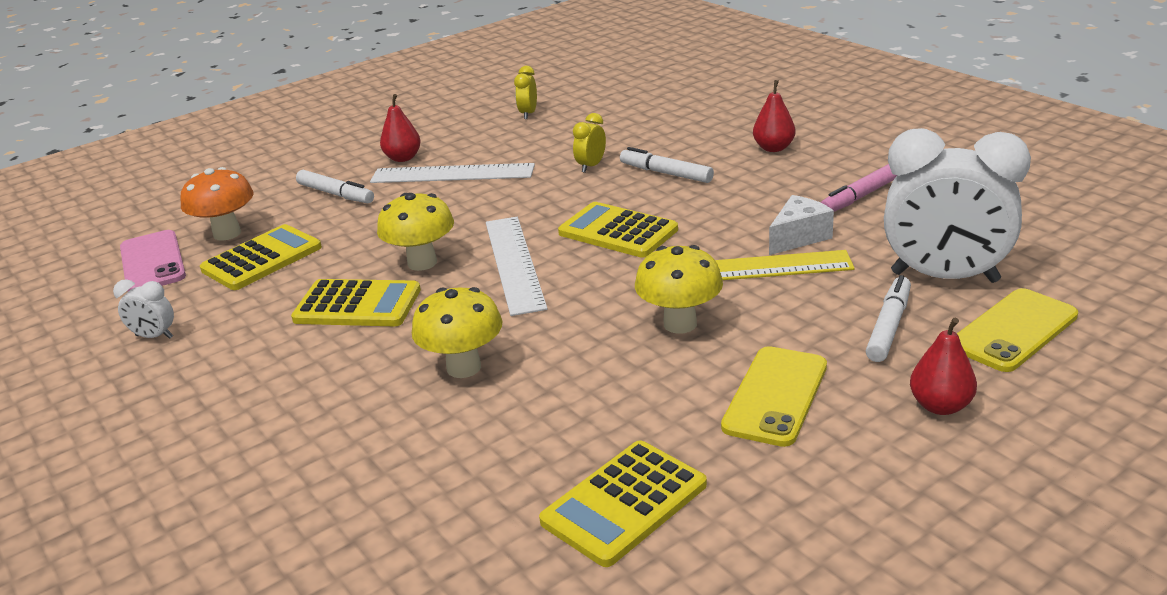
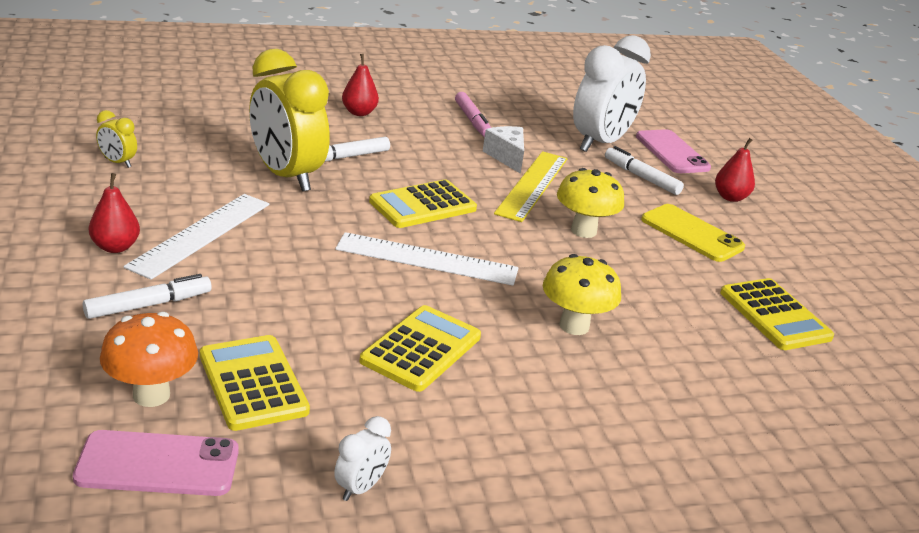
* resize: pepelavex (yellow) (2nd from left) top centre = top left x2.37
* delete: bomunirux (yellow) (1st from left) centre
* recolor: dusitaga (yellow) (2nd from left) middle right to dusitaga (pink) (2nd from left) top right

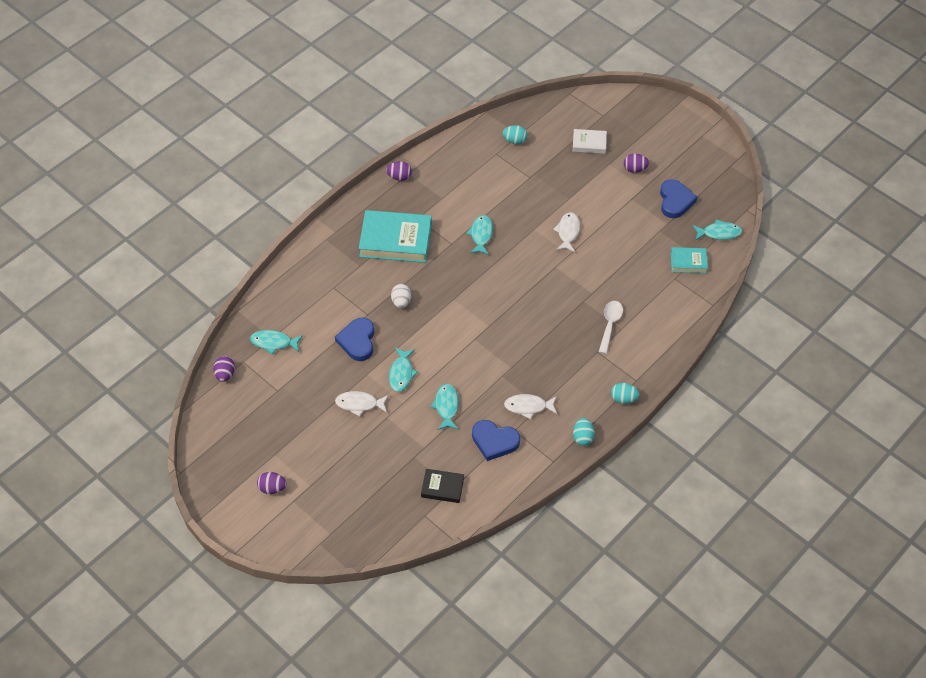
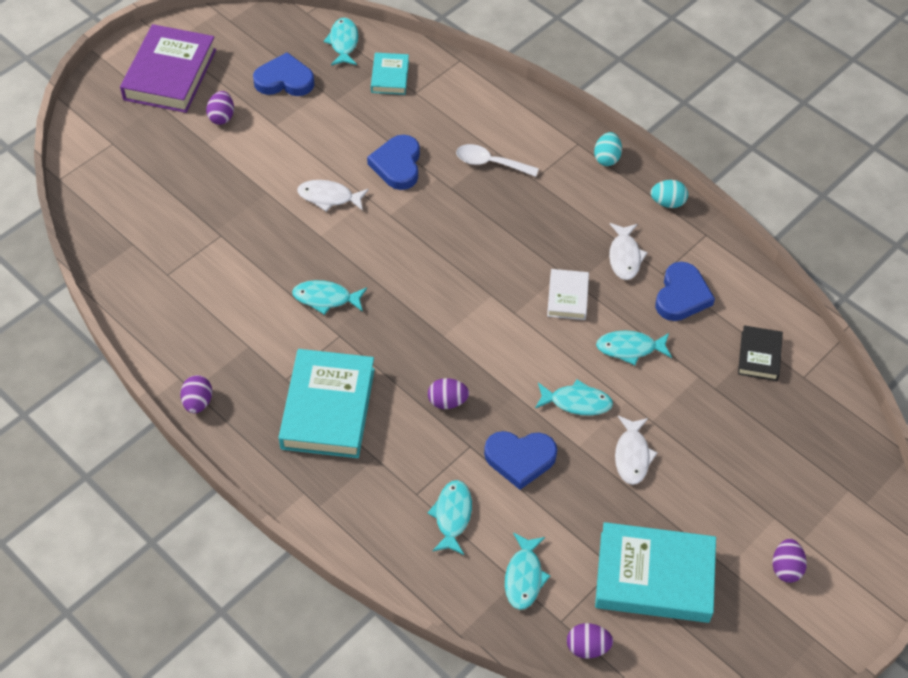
* delete: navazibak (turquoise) (1st from left) top centre
* move: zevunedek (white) top centre to centre
* recolor: navazibak (white) centre to navazibak (purple) (3rd from left) centre
* insert: zevunedek (purple) top left
* insert: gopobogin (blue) (2nd from left) top centre
* insert: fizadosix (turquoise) (3rd from left) bottom centre
* insert: zevunedek (turquoise) (3rd from left) bottom right

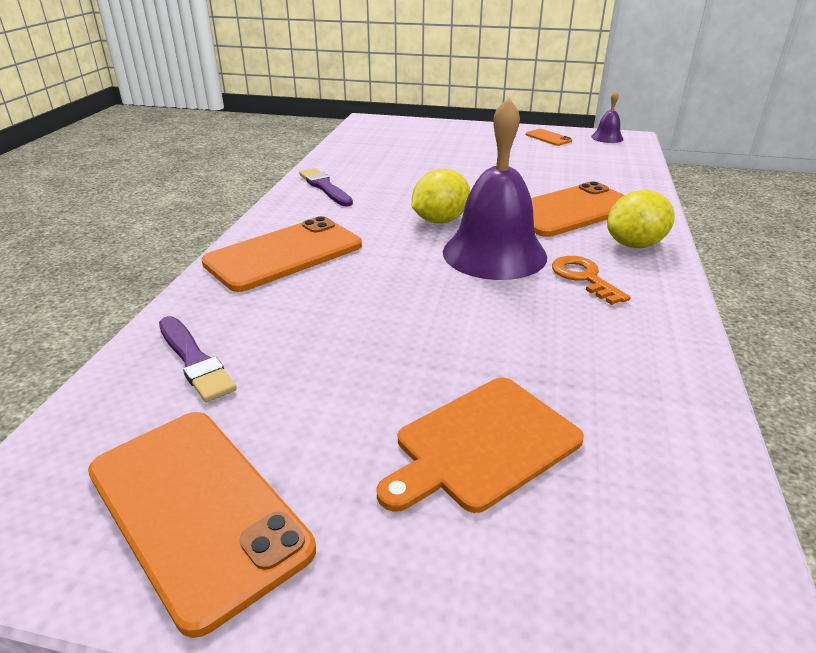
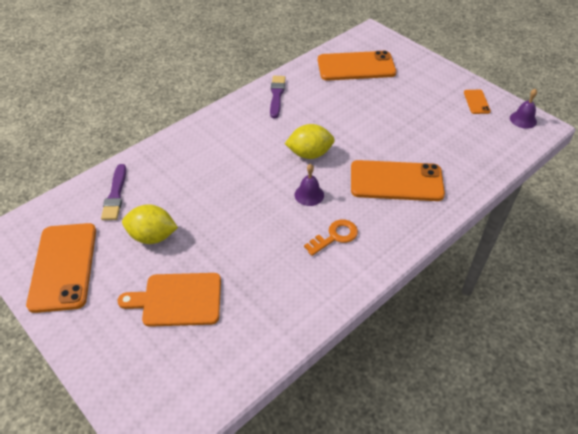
* resize: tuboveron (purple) (1st from left) top centre = centre x0.45
* move: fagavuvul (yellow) (2nd from left in the first image) middle right to fagavuvul (yellow) (1st from left) middle left
* move: dusitaga (orange) (2nd from left) centre to top centre
* rotate: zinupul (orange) middle right = centre 45 degrees clockwise

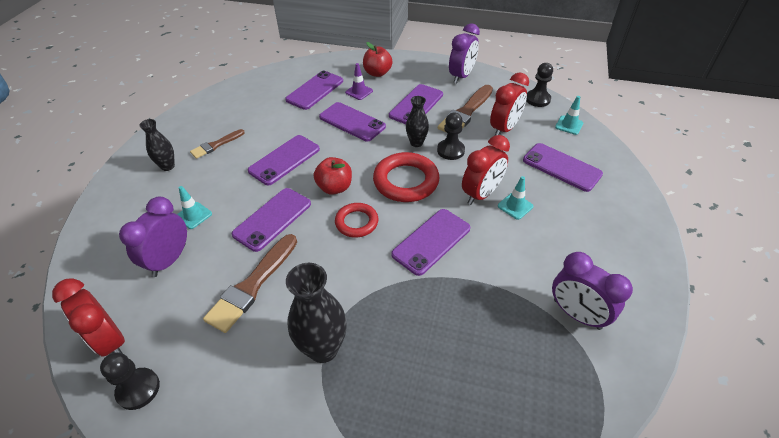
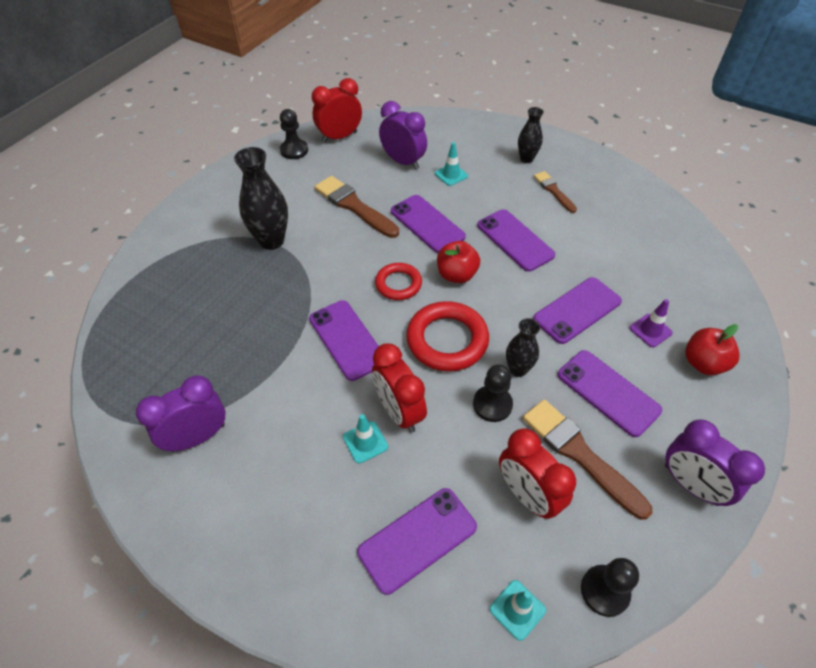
* delete: dusitaga (purple) (3rd from left) top centre

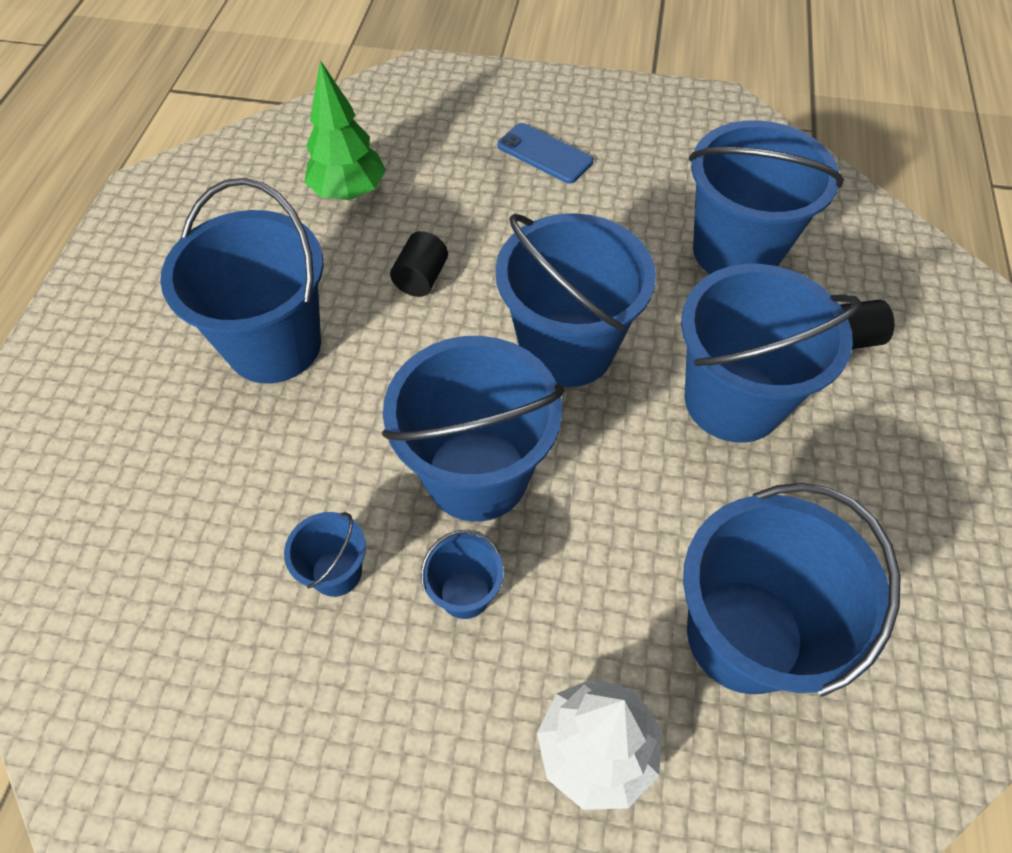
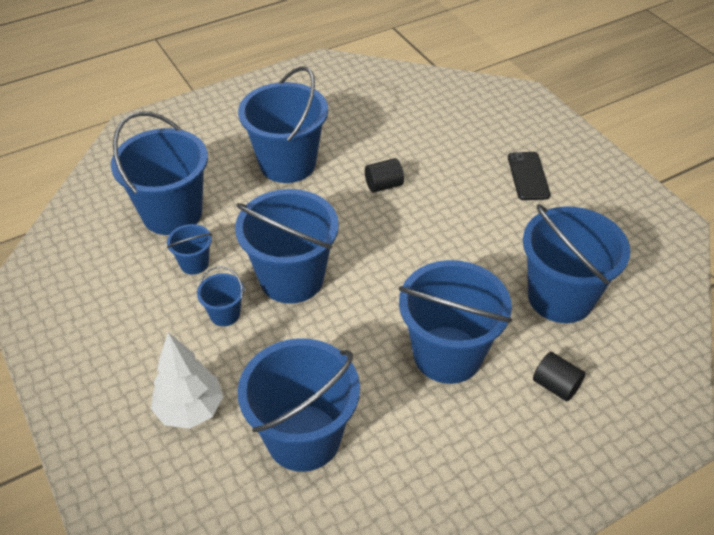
* delete: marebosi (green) top centre
* recolor: dusitaga (blue) top centre to dusitaga (black) top right
* move: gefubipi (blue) (5th from left in the first image) centre to gefubipi (blue) (1st from left) top left

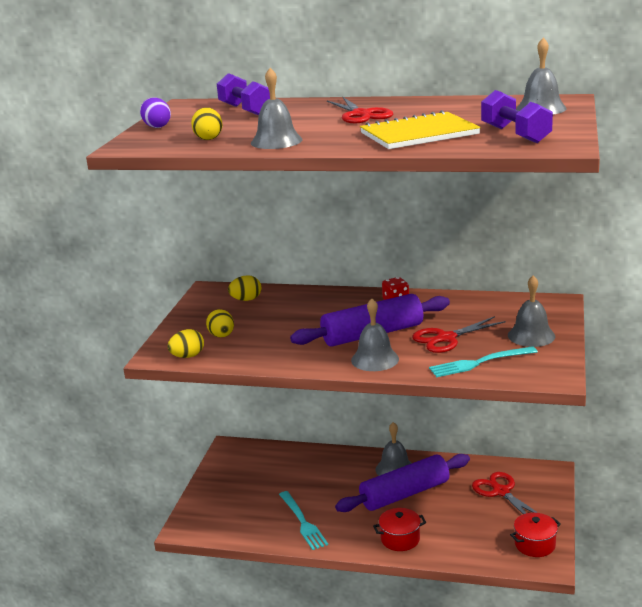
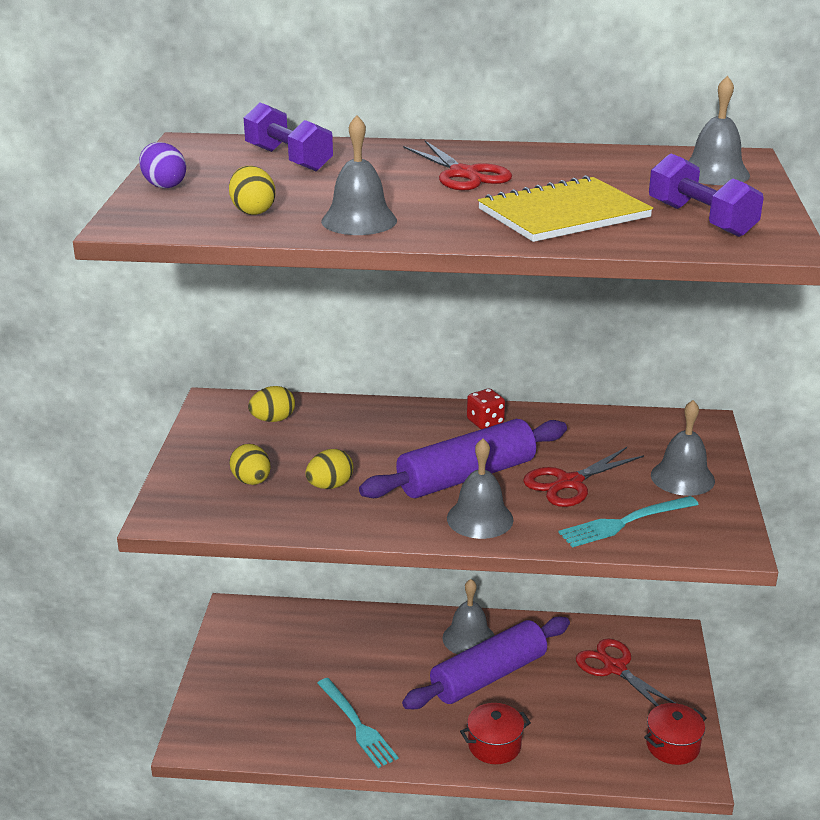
* move: navazibak (yellow) (1st from left in the first image) middle left to navazibak (yellow) (4th from left) centre

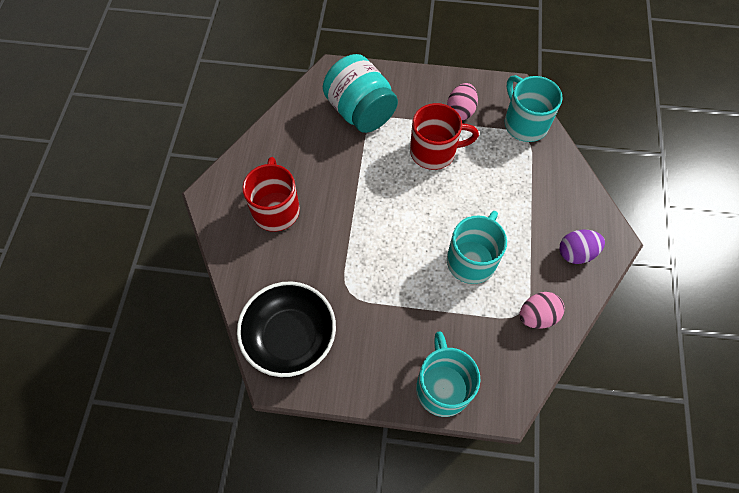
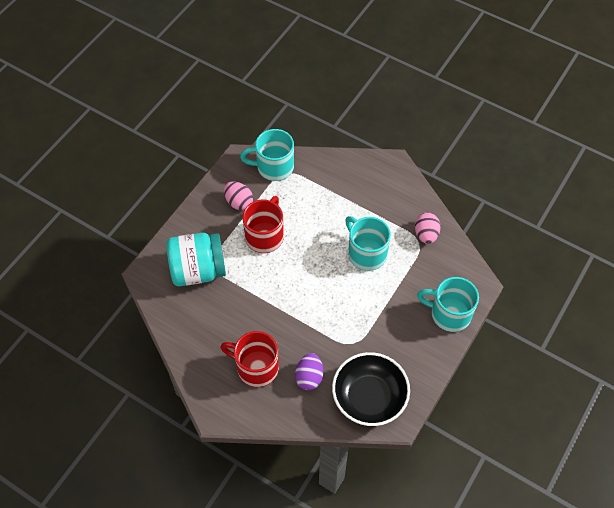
* move: navazibak (purple) middle right to bottom centre

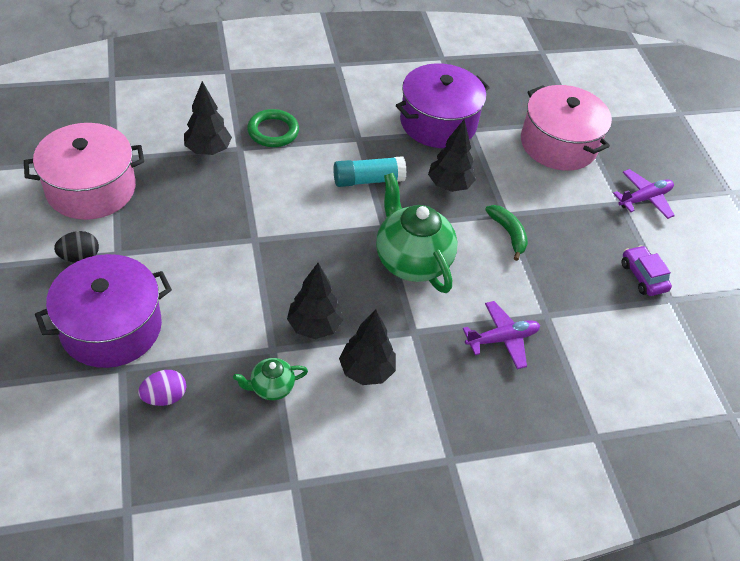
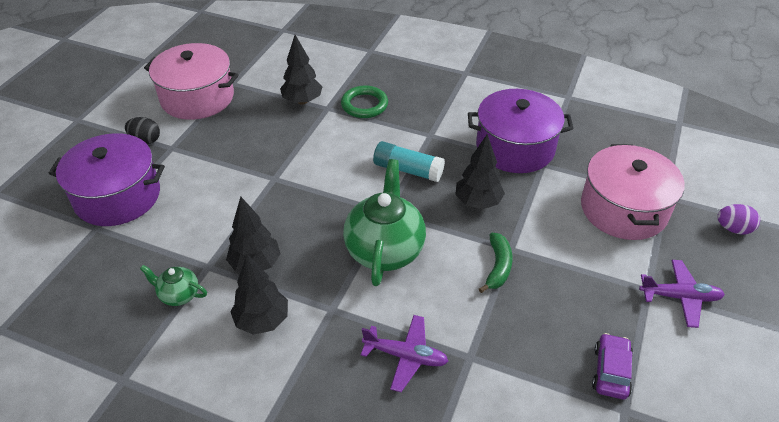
* move: navazibak (purple) bottom left to middle right

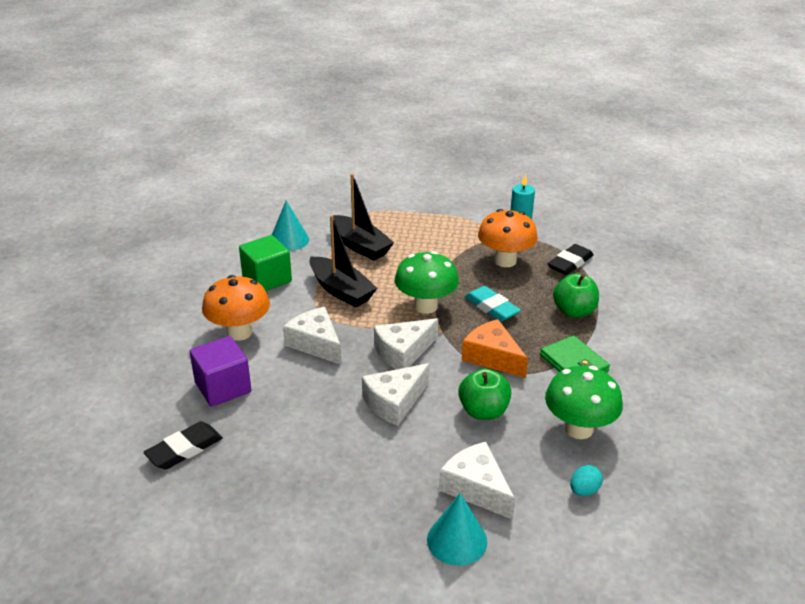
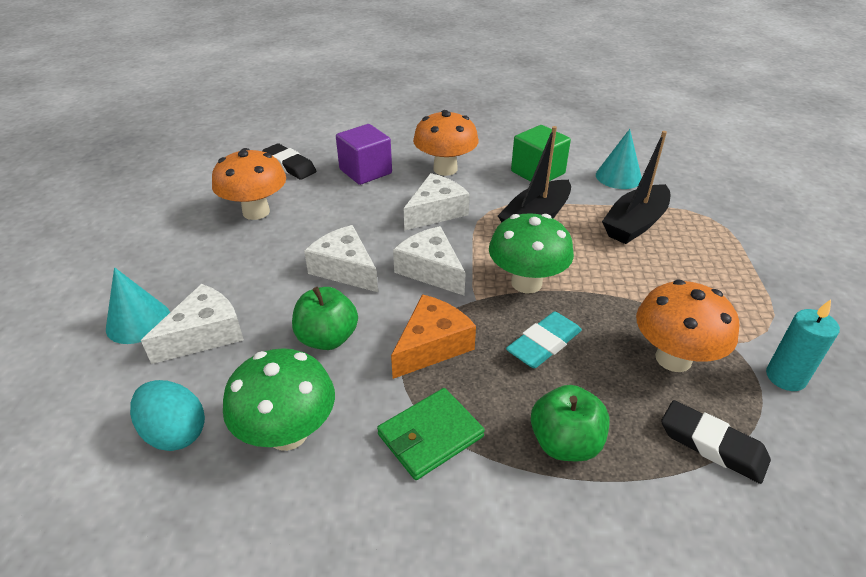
* resize: navazibak (turquoise) bottom right = bottom left x1.65
* insert: bomunirux (orange) (1st from left) top left

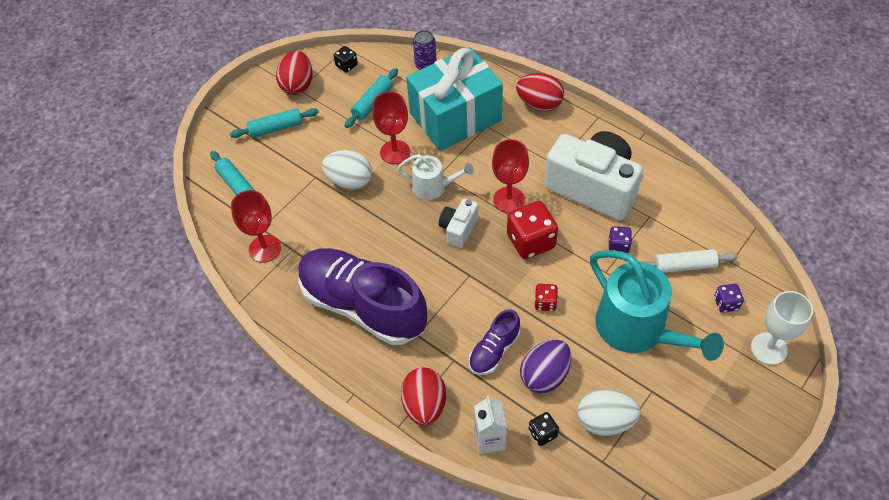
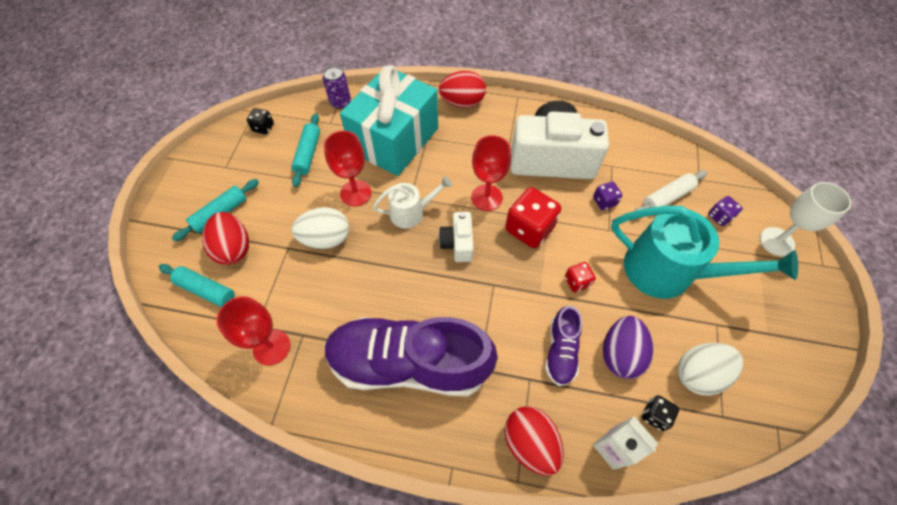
* move: navazibak (red) (1st from left) top left to middle left

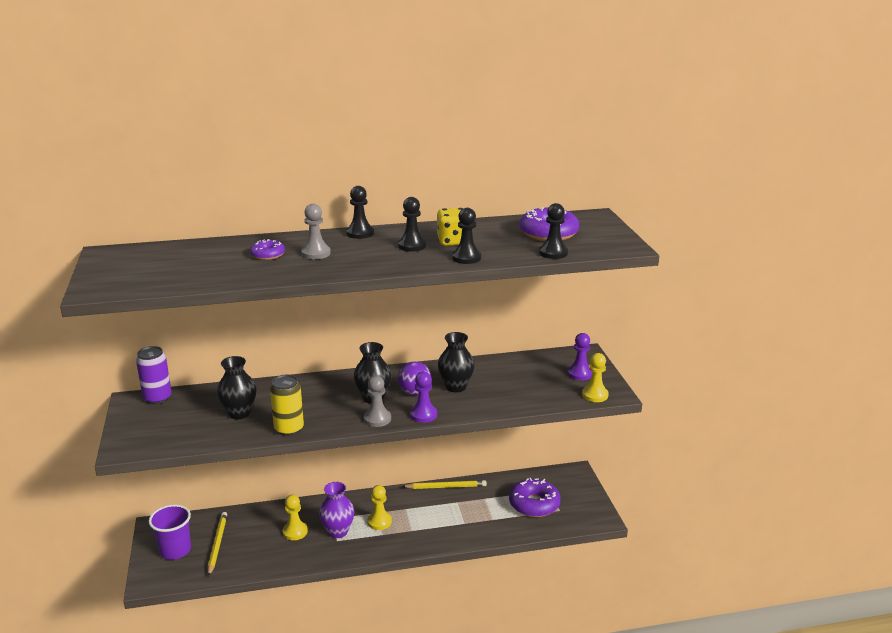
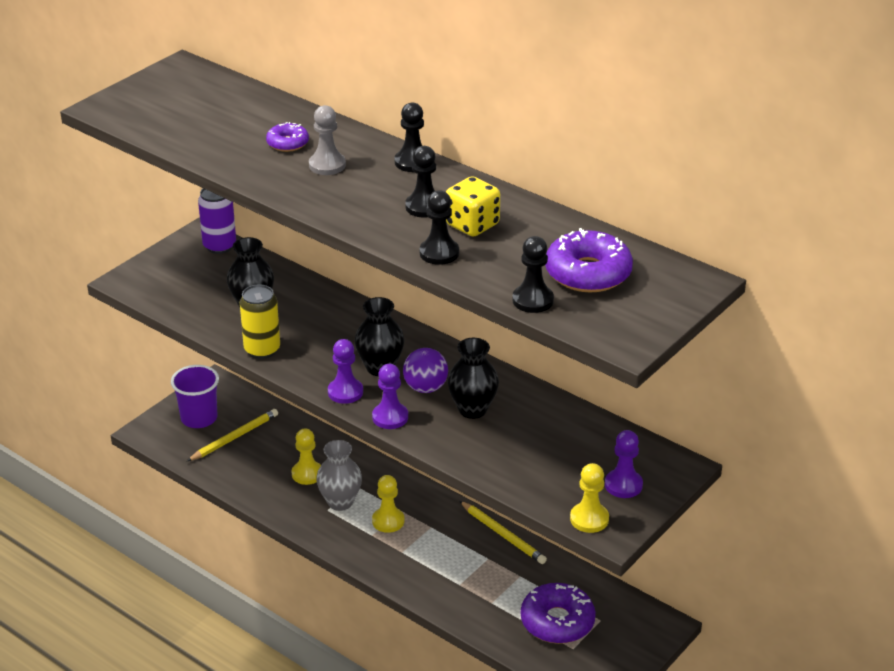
* recolor: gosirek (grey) (2nd from left) centre to gosirek (purple) (1st from left) centre
* recolor: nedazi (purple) bottom centre to nedazi (grey) bottom centre

